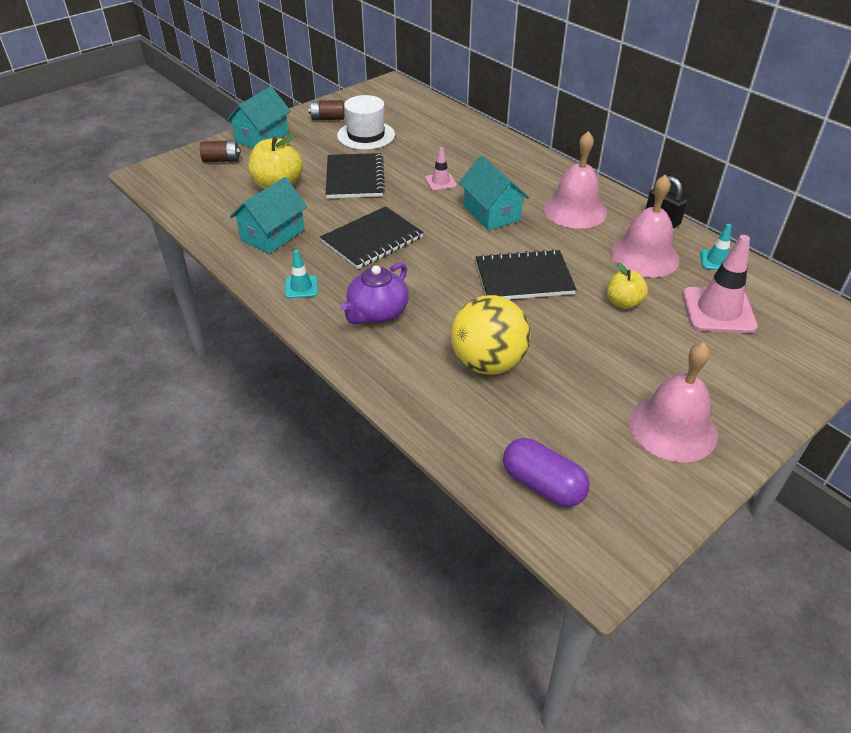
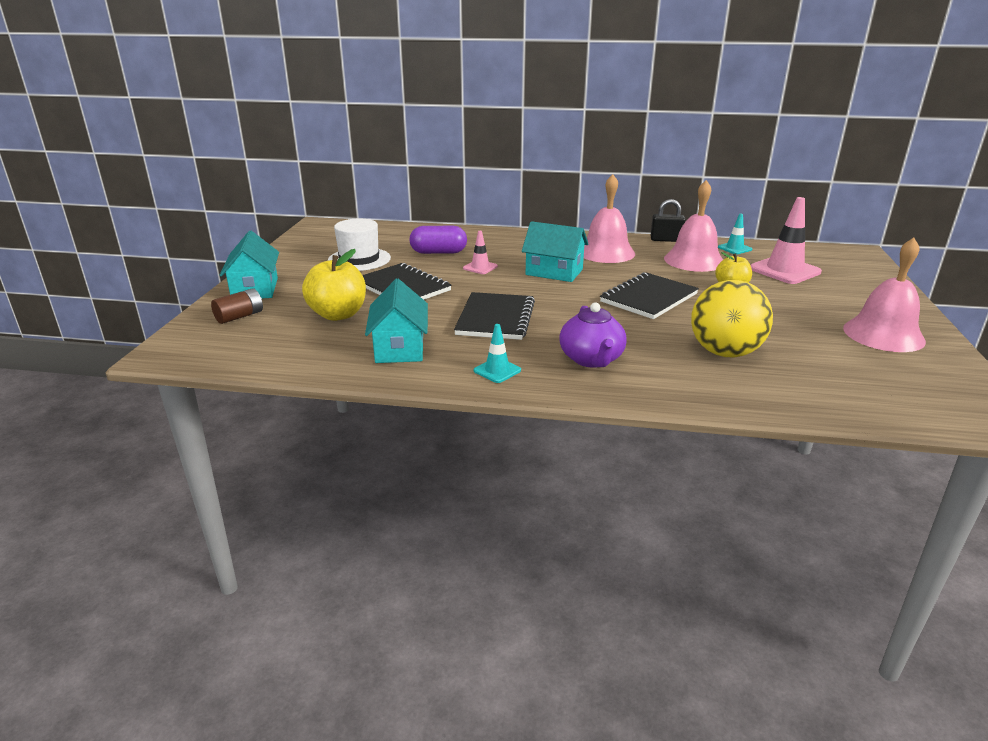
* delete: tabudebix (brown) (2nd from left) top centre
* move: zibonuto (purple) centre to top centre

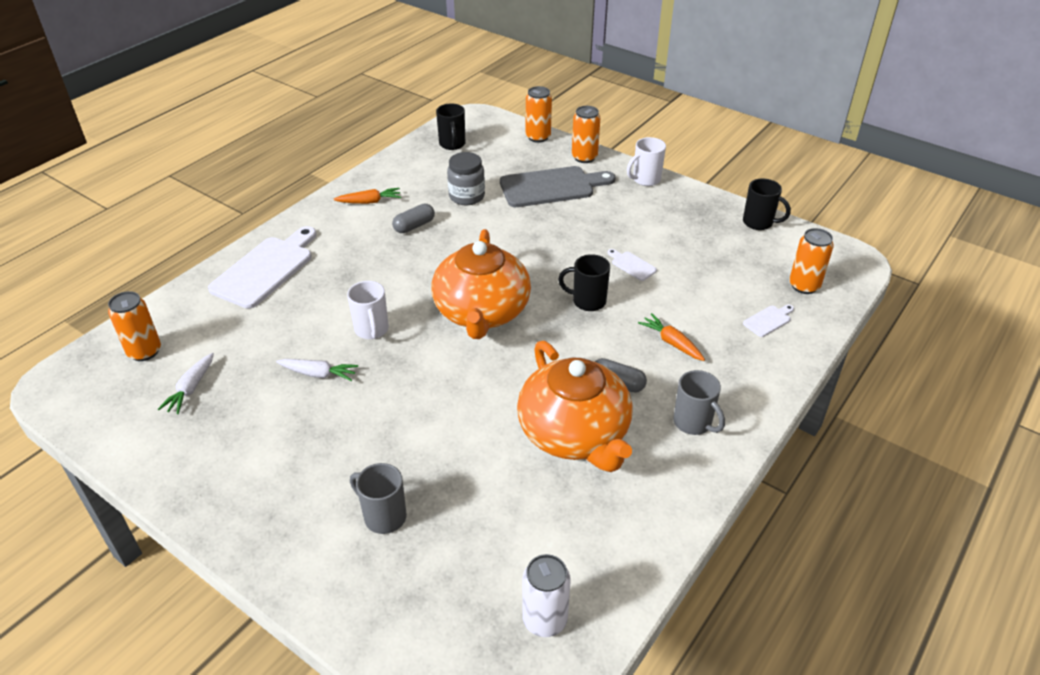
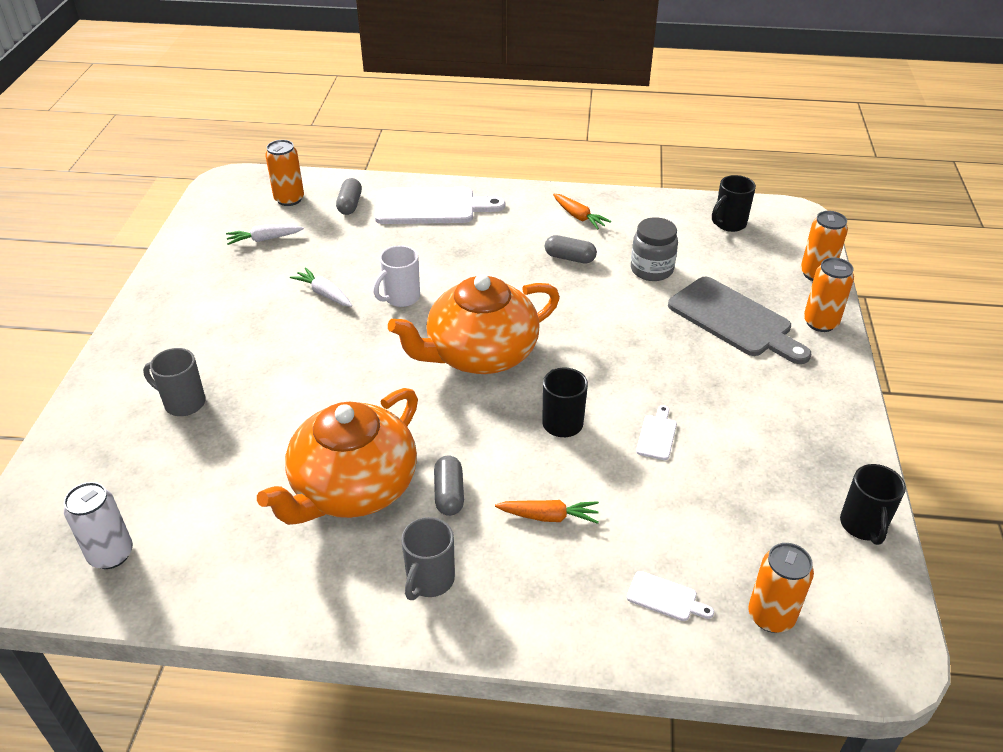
* delete: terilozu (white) (2nd from left) top centre
* rotate: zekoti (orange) (2nd from left in the first image) centre = bottom centre 75 degrees clockwise
* rotate: zekoti (white) (2nd from left) middle left = middle left 150 degrees clockwise
* rotate: terilozu (grey) (1st from left) bottom centre = middle left 75 degrees counterclockwise
* insert: zibonuto (grey) (1st from left) top centre

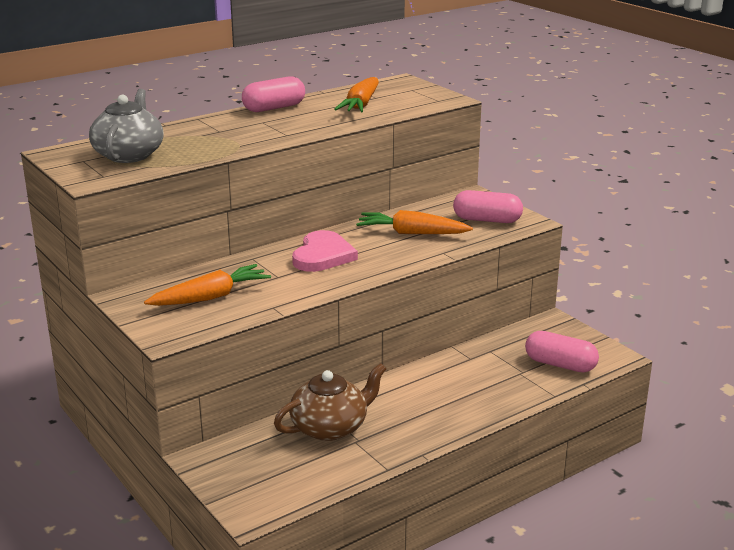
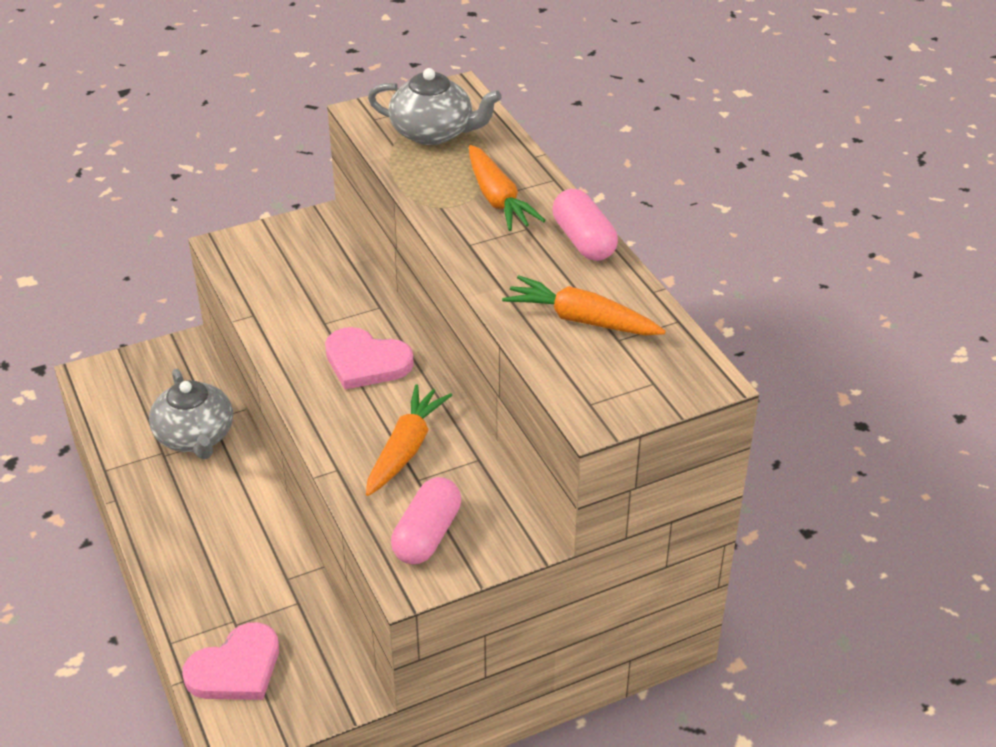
* move: zekoti (orange) (1st from left in the first image) middle left to zekoti (orange) (2nd from left) top centre
* replace: zibonuto (pink) (3rd from left) middle right to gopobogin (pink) (1st from left) bottom left
* recolor: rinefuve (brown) bottom centre to rinefuve (grey) (1st from left) middle left

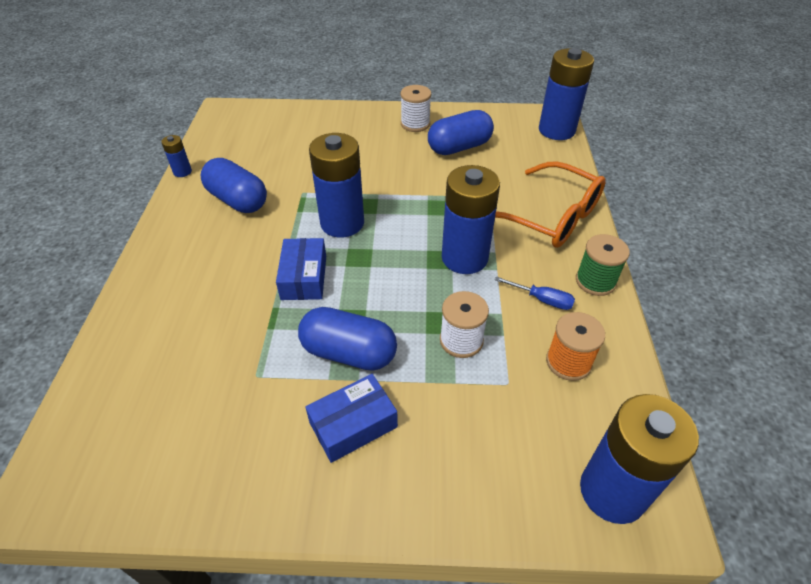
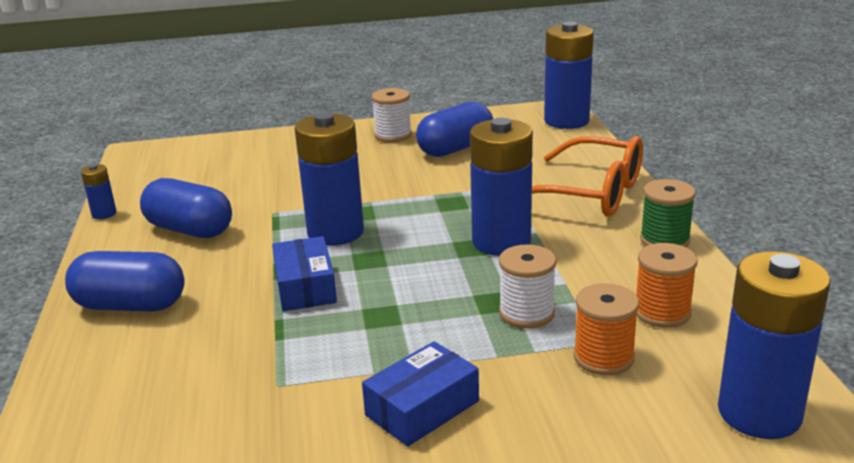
* delete: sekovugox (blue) centre
* move: zibonuto (blue) (2nd from left in the first image) centre to zibonuto (blue) (1st from left) middle left
* insert: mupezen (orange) (1st from left) bottom right

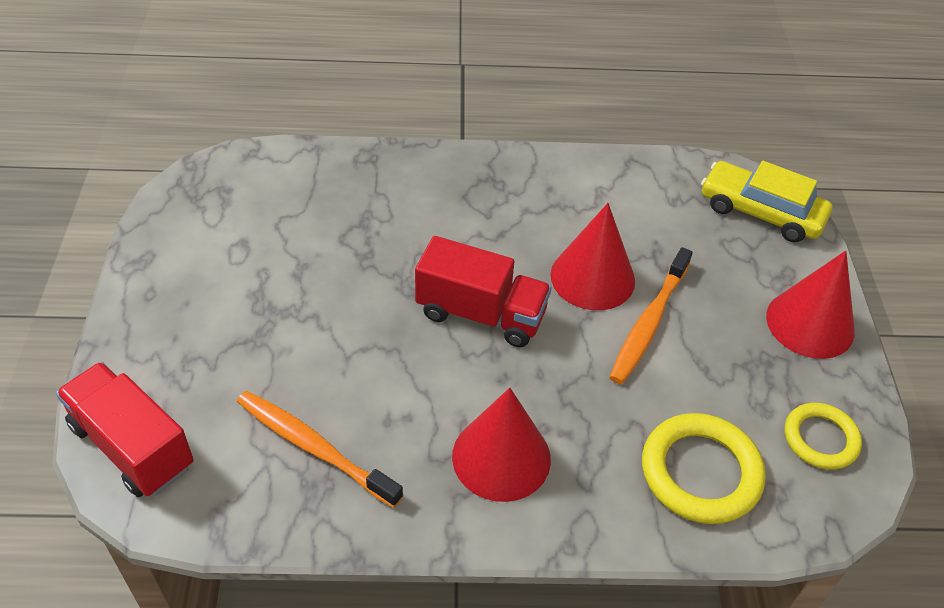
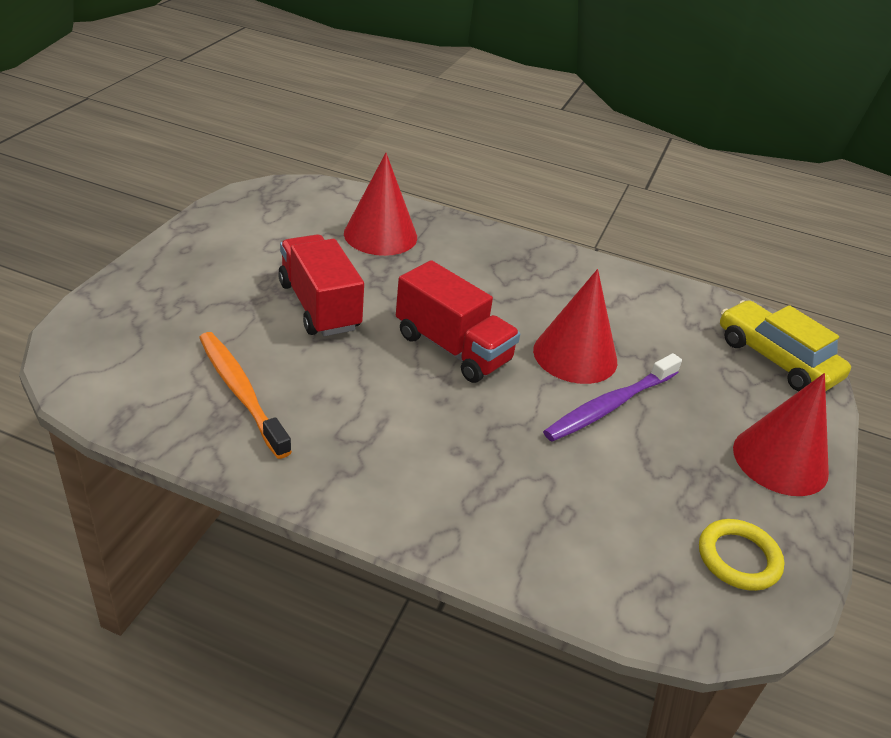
* recolor: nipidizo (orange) (2nd from left) middle right to nipidizo (purple) middle right
* move: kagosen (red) (1st from left) bottom left to centre
* move: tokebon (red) (1st from left) bottom centre to top centre
* delete: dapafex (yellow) (1st from left) bottom right

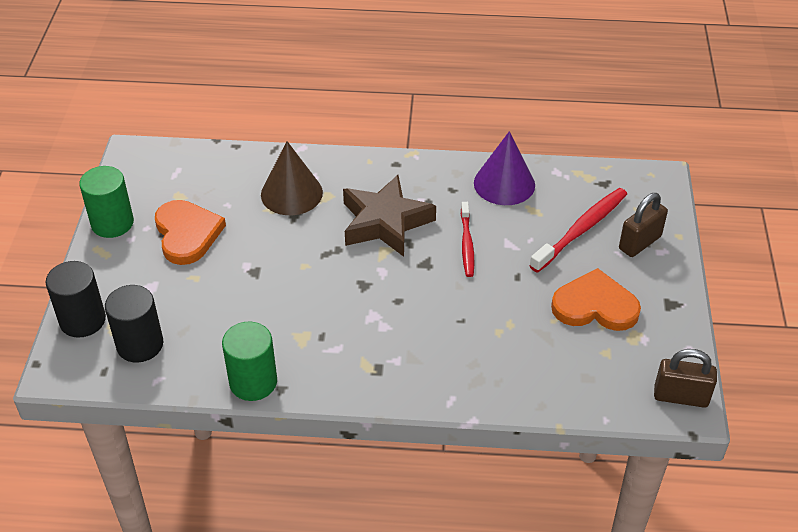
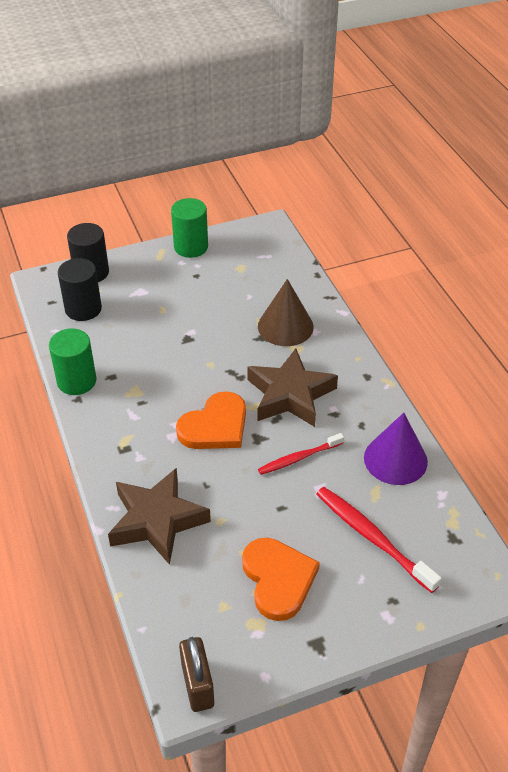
* rotate: nipidizo (red) (2nd from left) middle right = bottom right 150 degrees counterclockwise
* delete: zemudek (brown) (1st from left) middle right
* move: gopobogin (orange) (1st from left) middle left to centre
* insert: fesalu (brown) (1st from left) bottom left

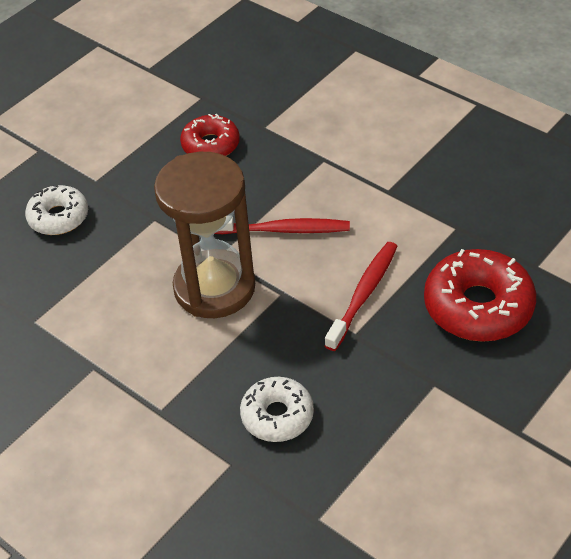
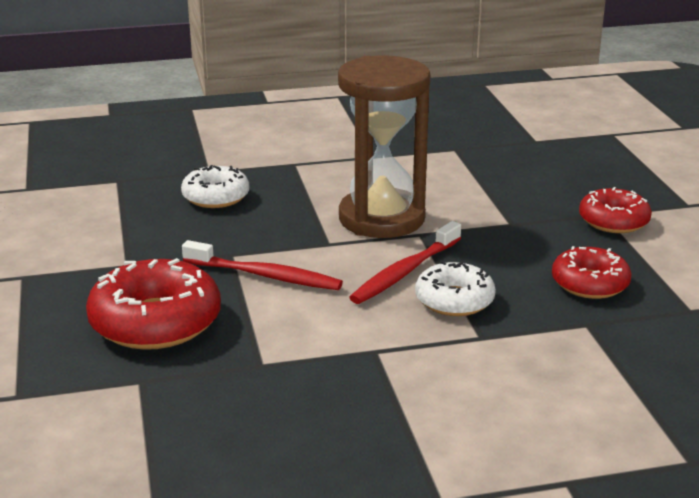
* move: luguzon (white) (1st from left in the first image) middle left to luguzon (white) (2nd from left) centre
* rotate: nipidizo (red) (2nd from left in the first image) centre = centre 45 degrees counterclockwise
* insert: luguzon (red) (3rd from left) middle right

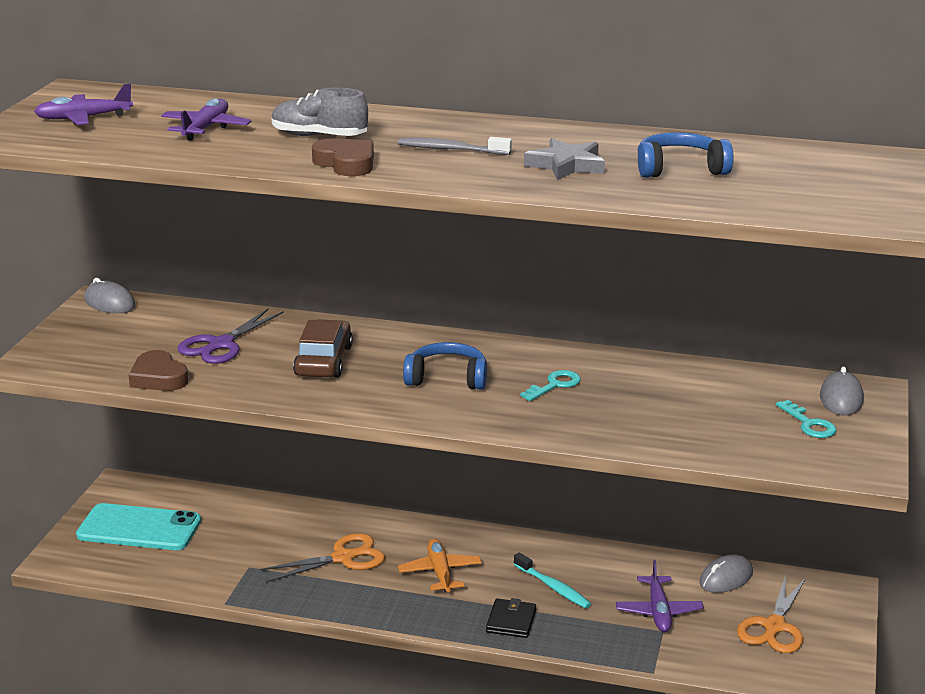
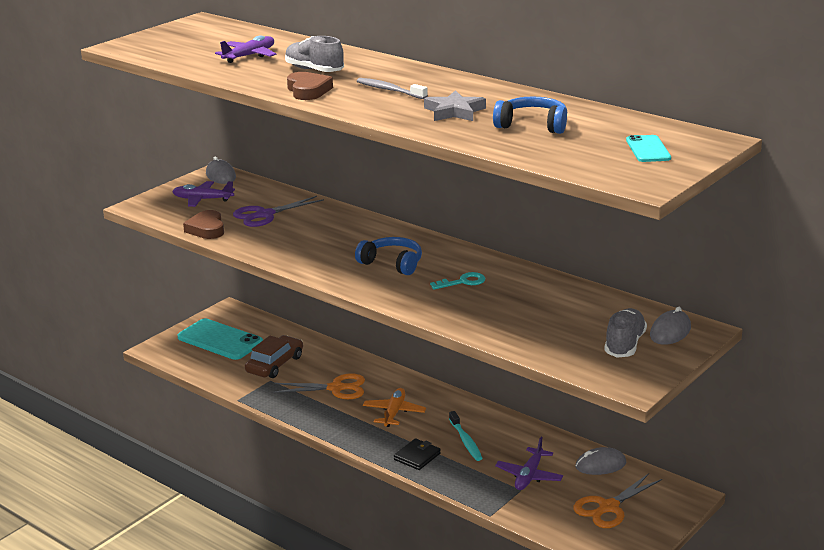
* move: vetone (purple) (1st from left) top left to middle left
* move: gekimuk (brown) centre to middle left
* replace: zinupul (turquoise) (2nd from left) middle right to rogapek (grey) (2nd from left) middle right
* insert: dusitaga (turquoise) (2nd from left) top right

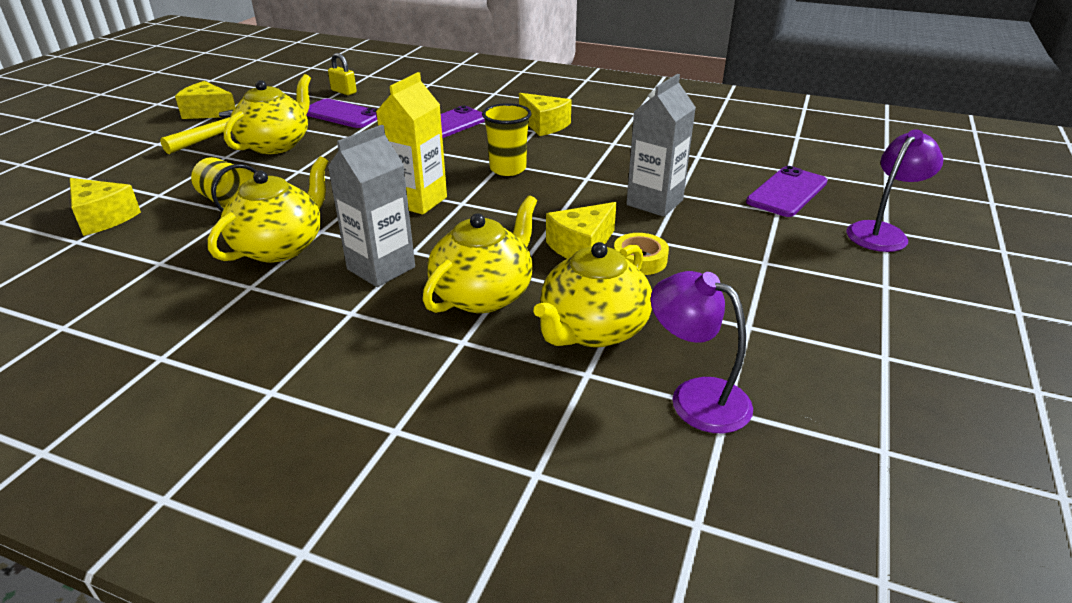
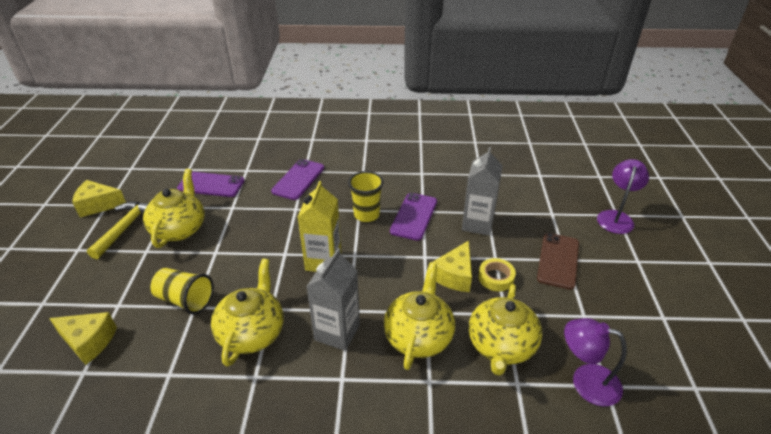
* delete: zemudek (yellow) top left
* delete: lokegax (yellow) (3rd from left) top centre
* move: dusitaga (purple) (3rd from left) top right to centre
* insert: dusitaga (brown) middle right

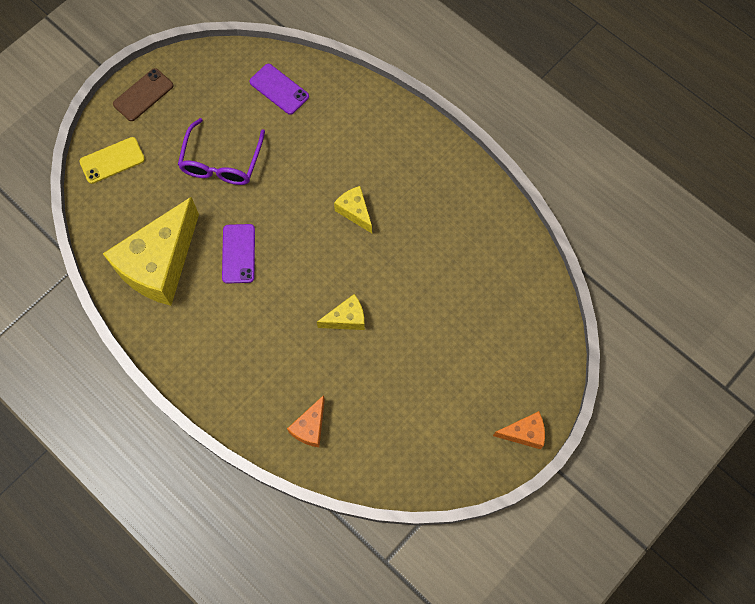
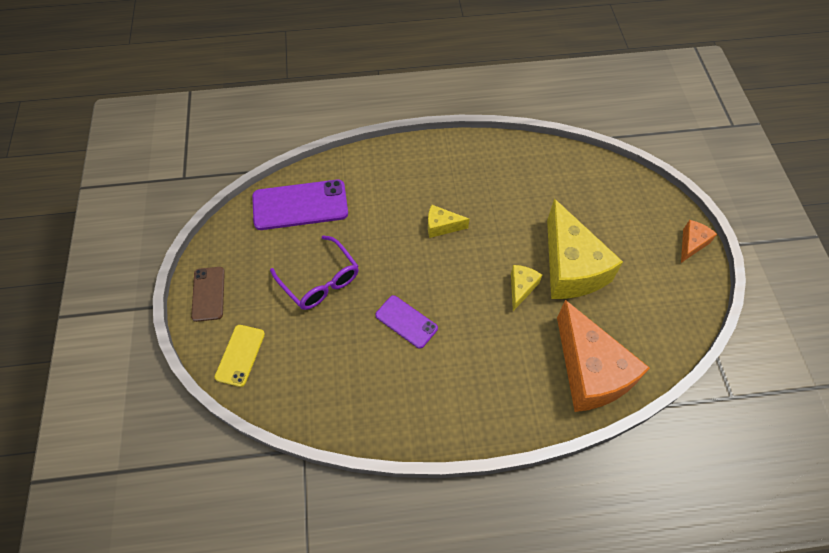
* resize: dusitaga (purple) (2nd from left in the first image) top centre = centre x1.71
* move: lokegax (yellow) (1st from left in the first image) middle left to lokegax (yellow) (3rd from left) middle right
* resize: lokegax (orange) (1st from left) bottom centre = middle right x2.20

